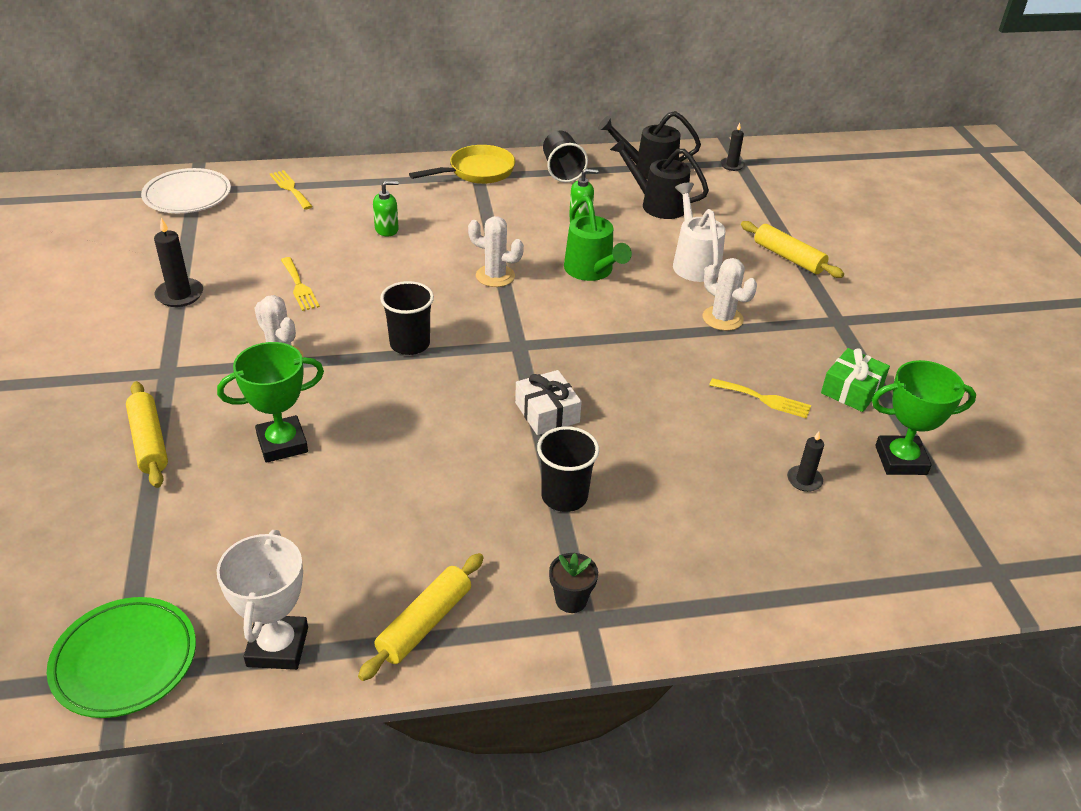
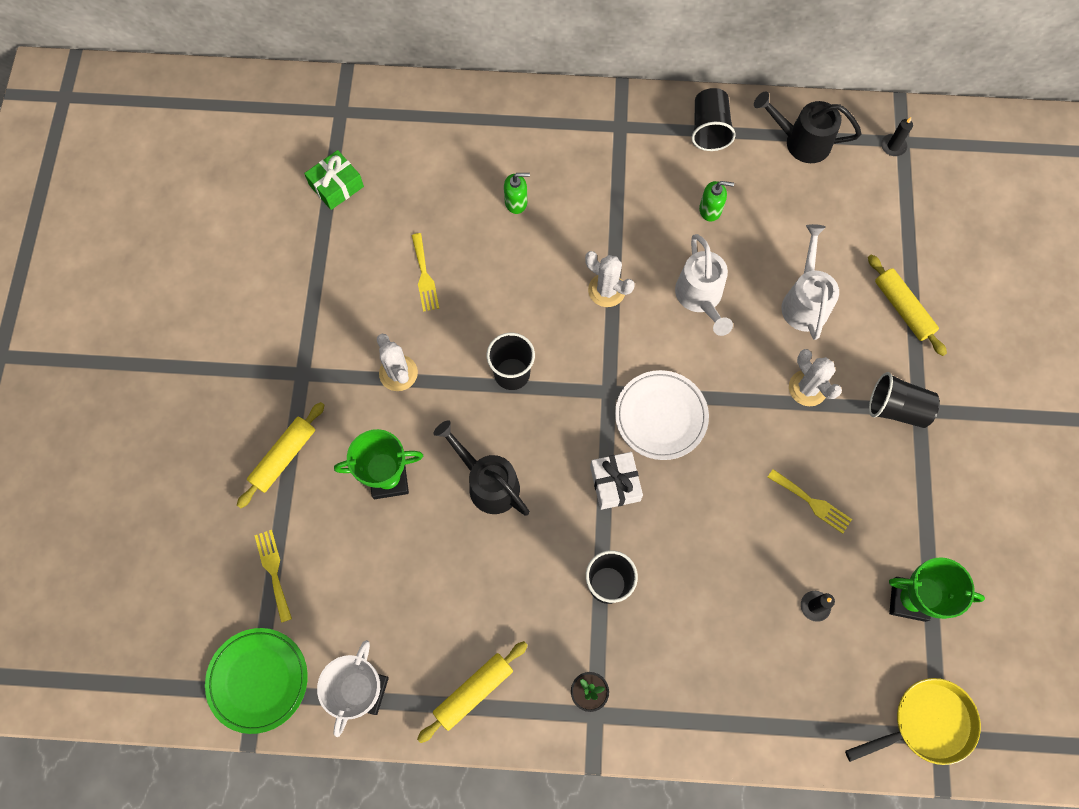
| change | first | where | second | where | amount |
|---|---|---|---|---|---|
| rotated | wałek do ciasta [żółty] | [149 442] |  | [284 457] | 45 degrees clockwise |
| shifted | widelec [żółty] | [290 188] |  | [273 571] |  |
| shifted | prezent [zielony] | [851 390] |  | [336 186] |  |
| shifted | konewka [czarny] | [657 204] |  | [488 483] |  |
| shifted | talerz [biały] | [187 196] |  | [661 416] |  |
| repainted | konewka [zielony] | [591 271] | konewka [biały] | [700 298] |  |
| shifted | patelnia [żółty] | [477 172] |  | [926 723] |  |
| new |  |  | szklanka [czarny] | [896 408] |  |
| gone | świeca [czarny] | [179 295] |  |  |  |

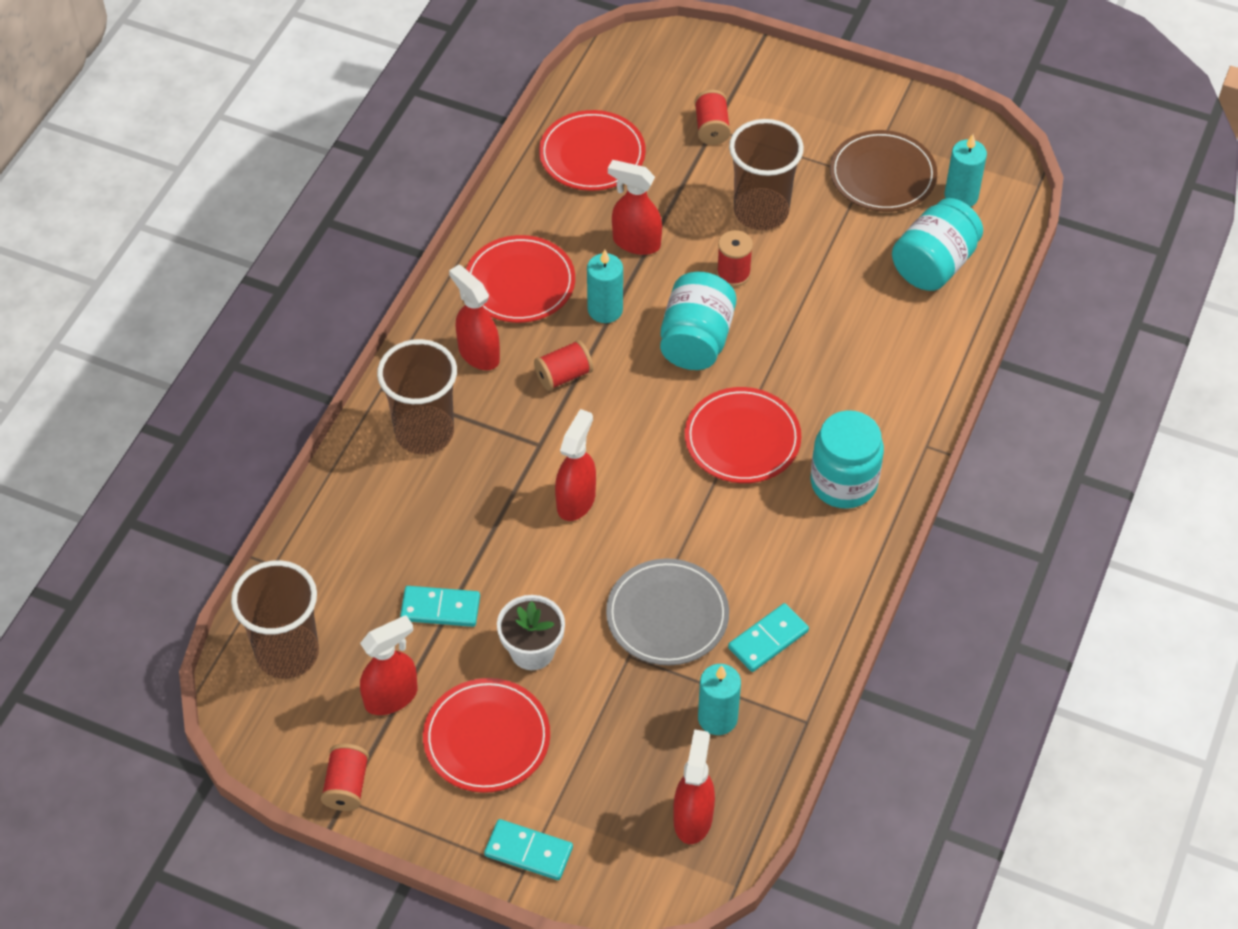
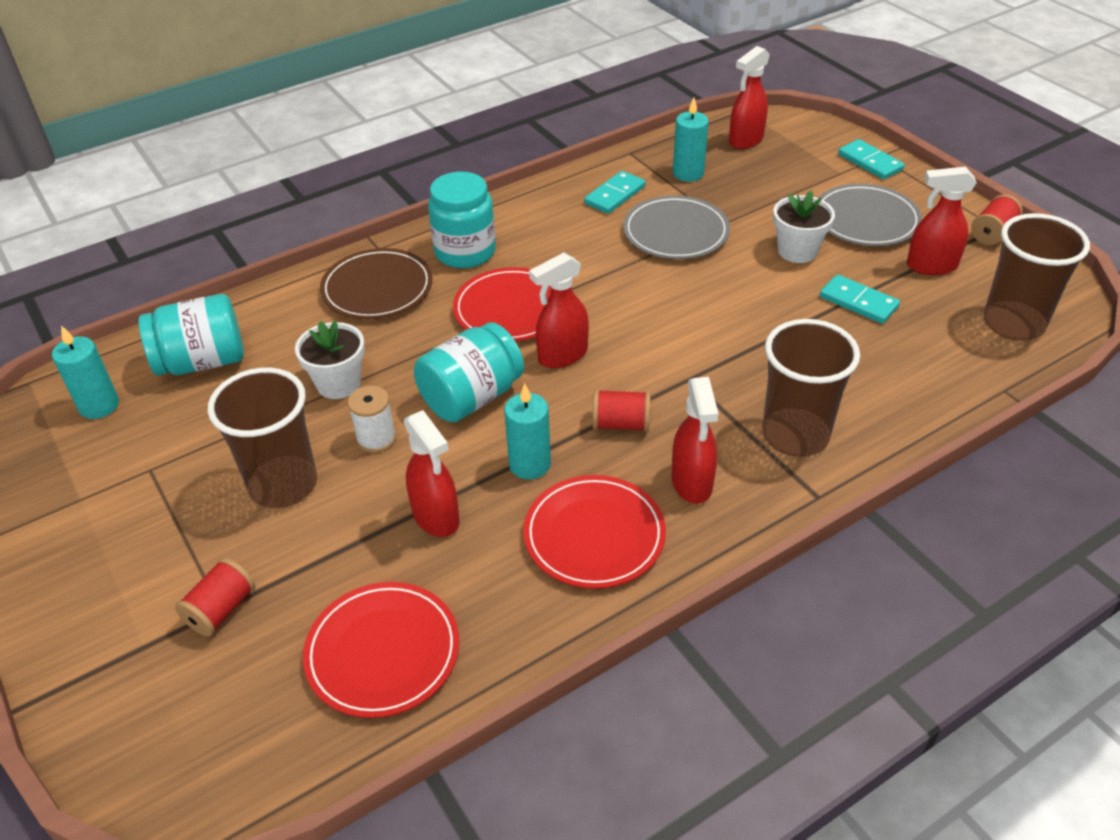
| change | first | where | second | where | amount |
|---|---|---|---|---|---|
| new |  |  | doniczka [biały] | [338 383] |  |
| shifted | talerz [brązowy] | [882 175] |  | [377 288] |  |
| repainted | szpulka [czerwony] | [733 273] | szpulka [biały] | [376 438] |  |
| shifted | spryskiwacz [czerwony] | [576 500] |  | [562 356] |  |
| rotated | kostka domina [turkusowy] | [768 639] |  | [615 195] | 45 degrees counterclockwise |
| repainted | talerz [czerwony] | [487 738] | talerz [szary] | [866 220] |  |

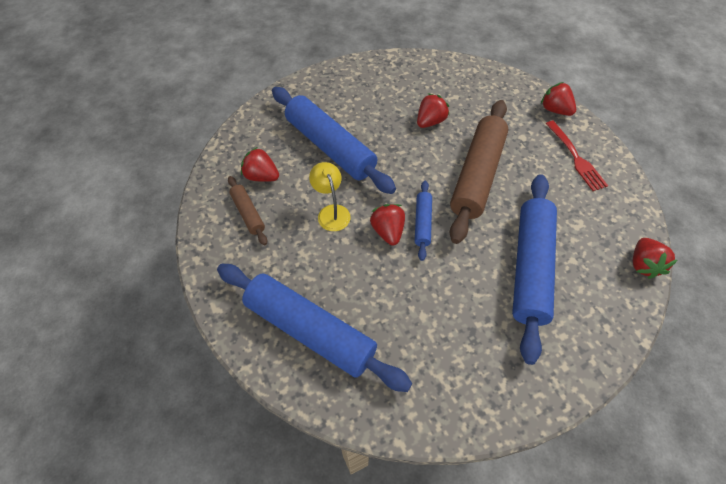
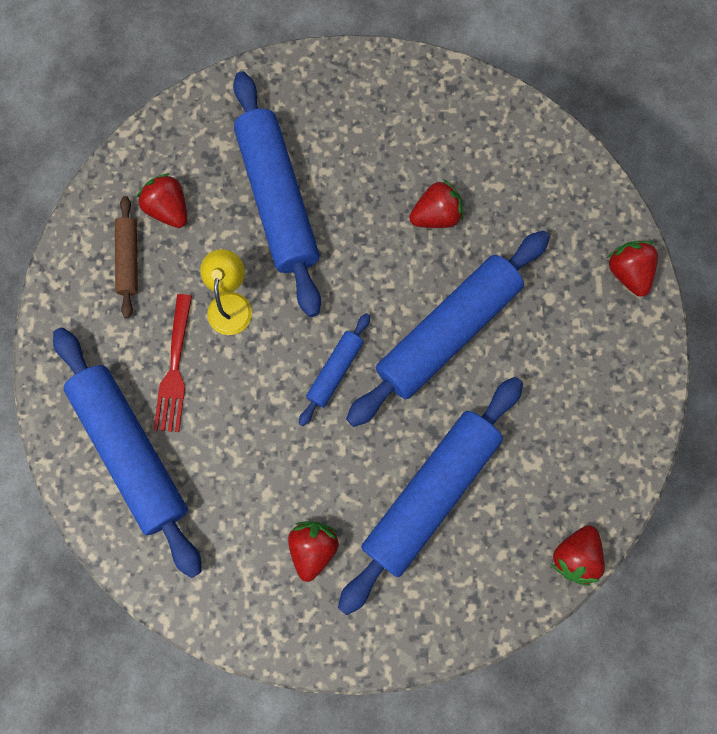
| change | first | where | second | where | amount |
|---|---|---|---|---|---|
| shifted | widelec [czerwony] | [575 157] |  | [174 367] |  |
| shifted | truskawka [czerwony] | [388 231] |  | [313 547] |  |
| repainted | wałek do ciasta [brązowy] | [477 175] | wałek do ciasta [niebieski] | [447 332] |  |

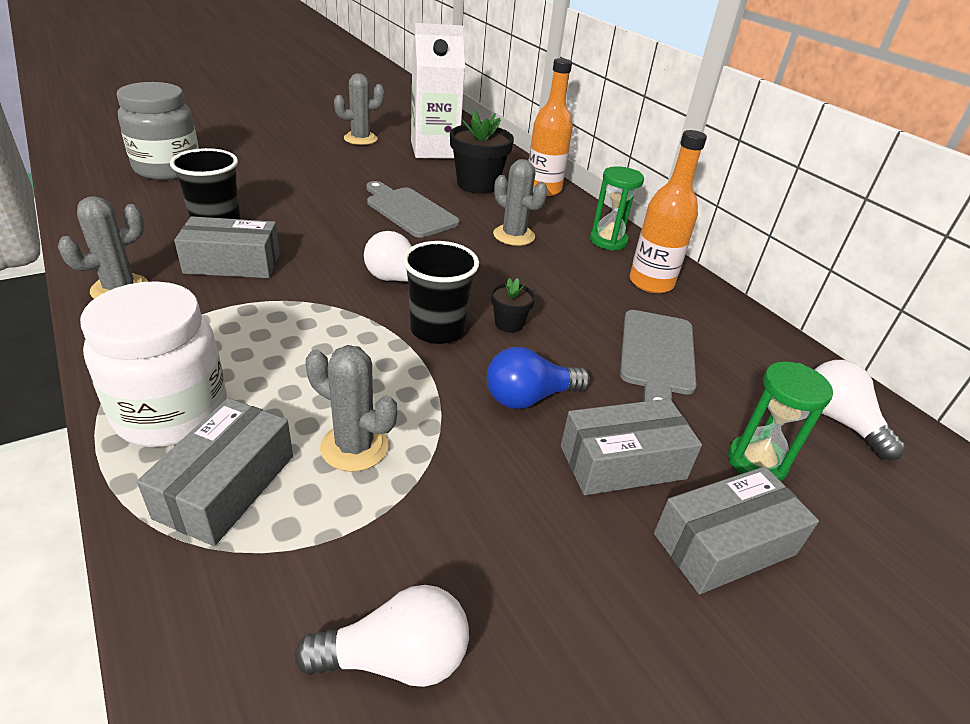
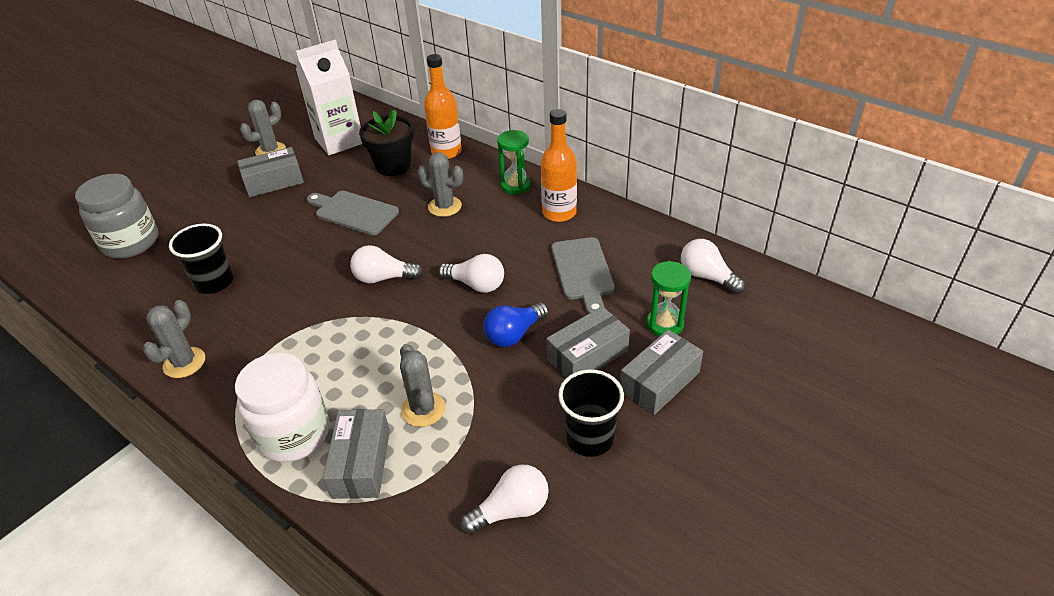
| change | first | where | second | where | amount |
|---|---|---|---|---|---|
| shifted | pudełko [szary] | [232 263] |  | [274 182] |  |
| rotated | kaktus [szary] | [354 447] |  | [423 409] | 60 degrees clockwise |
| swapped | doniczka [czarny] | [509 324] | żarówka [biały] | [476 285] |  |
| shifted | szklanka [czarny] | [437 329] |  | [589 438] |  |

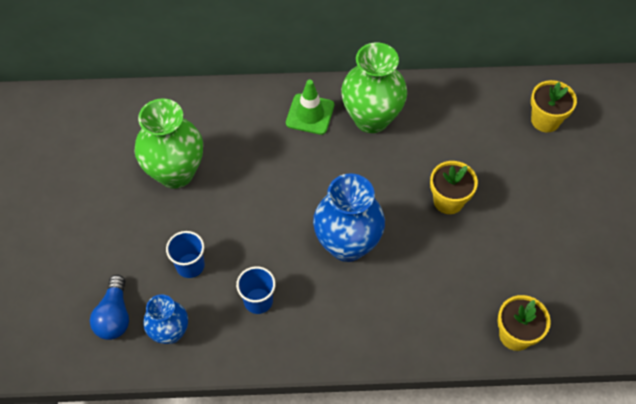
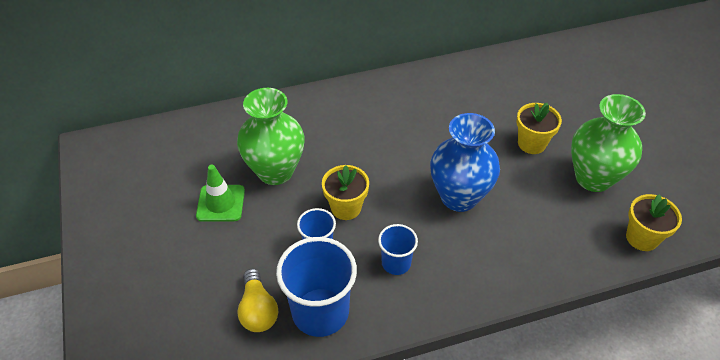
| change | first | where | second | where | amount |
|---|---|---|---|---|---|
| shifted | pachołek [zielony] | [310 114] |  | [220 203] |  |
| repainted | żarówka [niebieski] | [114 316] | żarówka [żółty] | [258 310] |  |
| swapped | wazon [niebieski] | [170 332] | szklanka [niebieski] | [320 312] |  |
| shifted | doniczka [żółty] | [545 120] |  | [346 208] |  |
| shifted | wazon [zielony] | [371 118] |  | [593 178] |  |

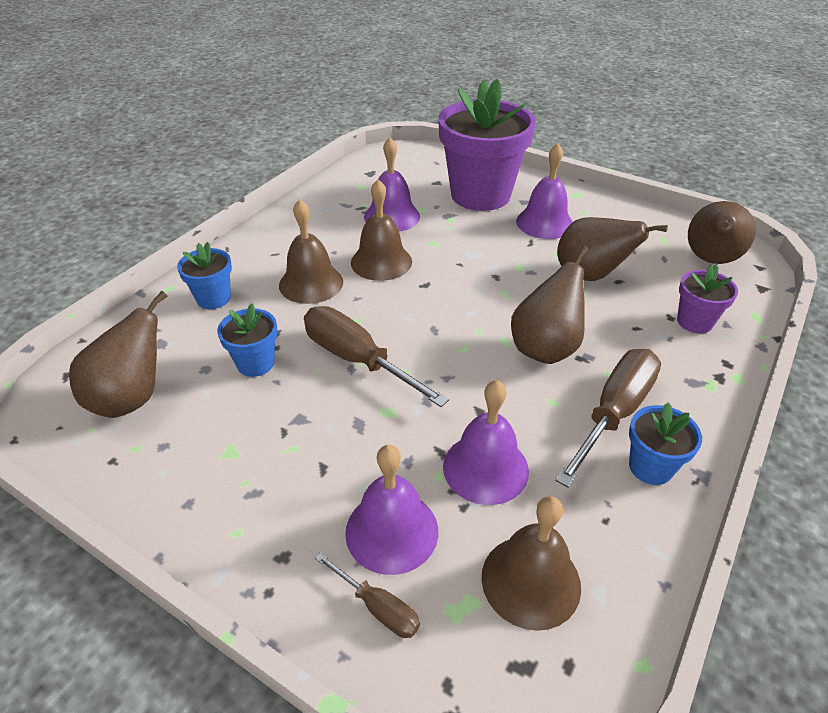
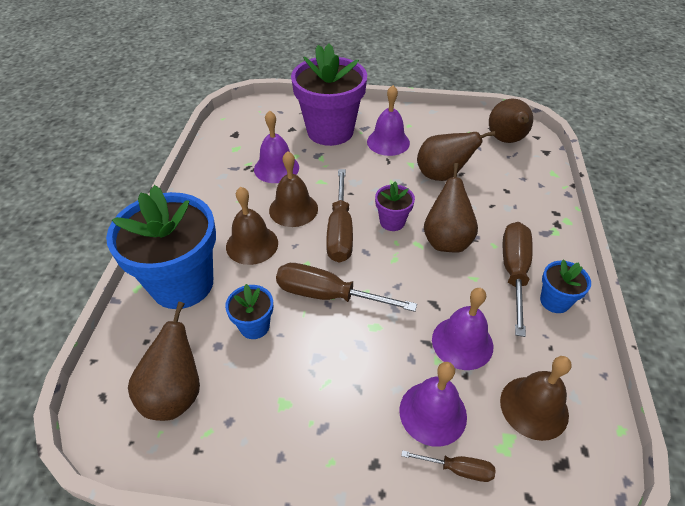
| change | first | where | second | where | amount |
|---|---|---|---|---|---|
| scaled | doniczka [niebieski] | [213 298] |  | [182 284] | x2.20 |
| new |  |  | śrubokręt [brązowy] | [340 232] |  |
| shifted | doniczka [fioletowy] | [694 322] |  | [392 222] |  |

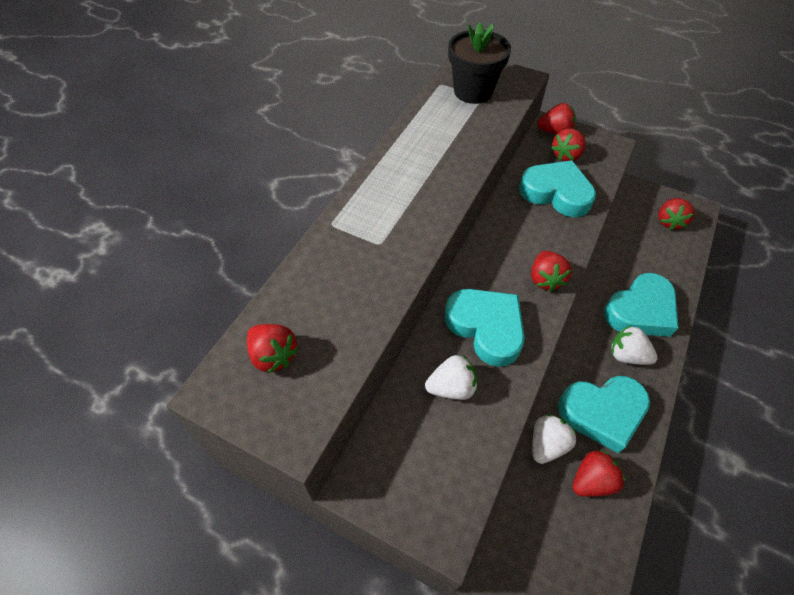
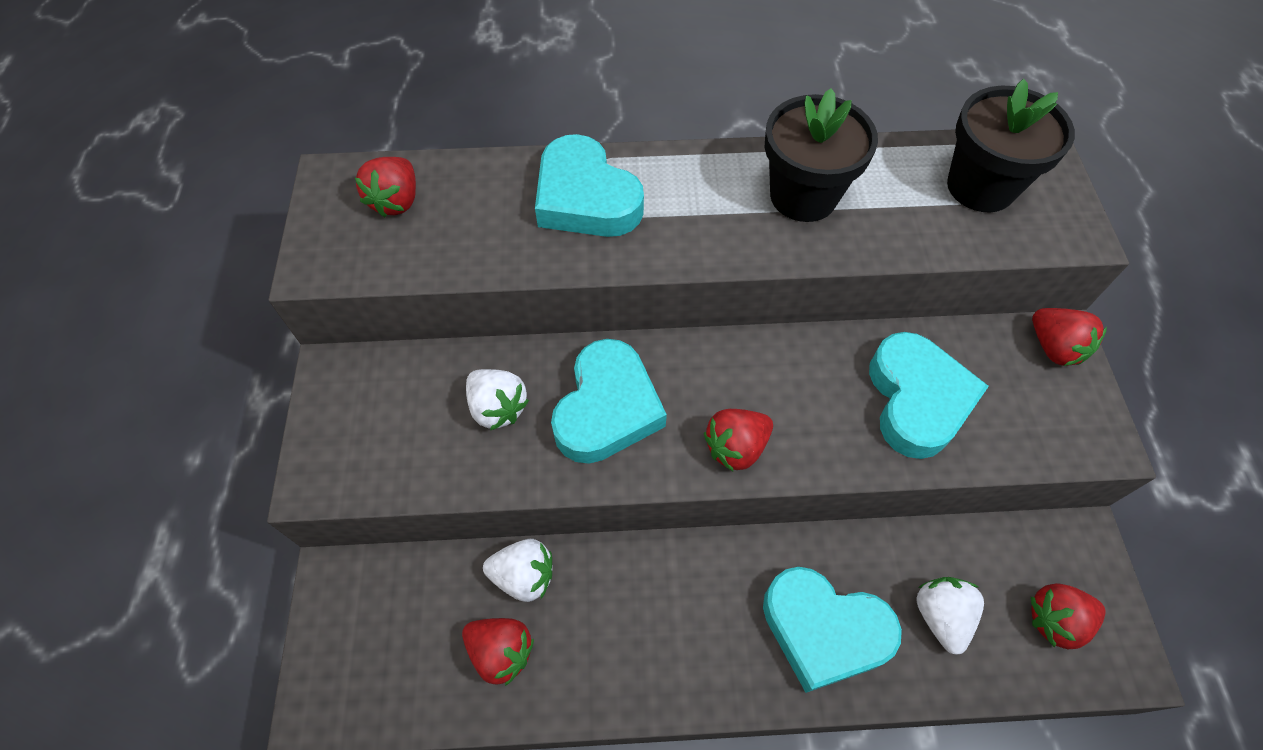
| change | first | where | second | where | amount |
|---|---|---|---|---|---|
| shifted | serce [turkusowy] | [602 413] |  | [585 198] |  |
| new |  |  | doniczka [czarny] | [803 196] |  |
| shifted | truskawka [biały] | [627 355] |  | [940 616] |  |
| gone | truskawka [czerwony] | [566 155] |  |  |  |

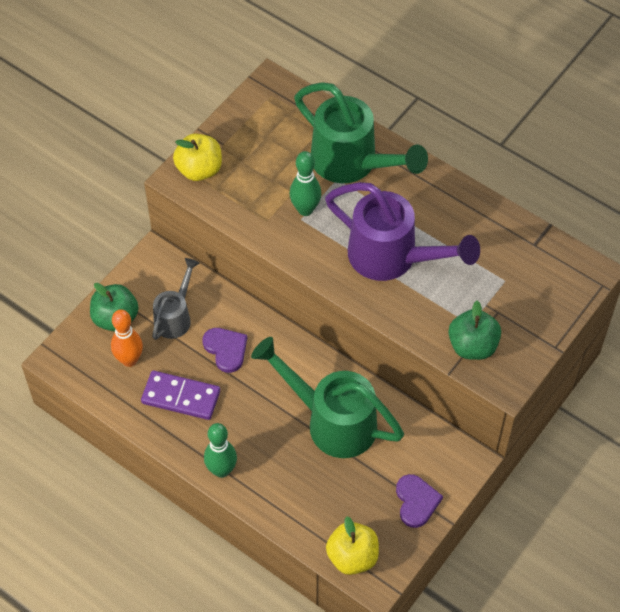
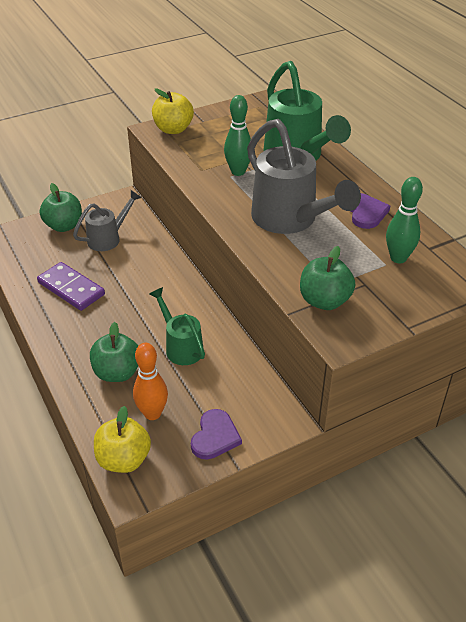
| change | first | where | second | where | amount |
|---|---|---|---|---|---|
| new |  |  | jabłko [zielony] | [117 372] |  |
| shifted | kręgiel [pomarańczowy] | [129 360] |  | [152 413] |  |
| scaled | konewka [zielony] | [331 421] |  | [181 346] | x0.57 |
| repainted | konewka [fioletowy] | [393 258] | konewka [szary] | [290 220] |  |
| shifted | serce [fioletowy] | [226 349] |  | [365 212] |  |
| shifted | kręgiel [zielony] | [221 470] |  | [398 258] |  |

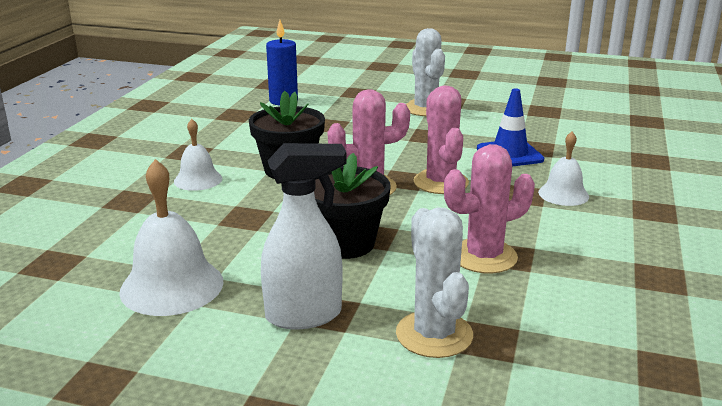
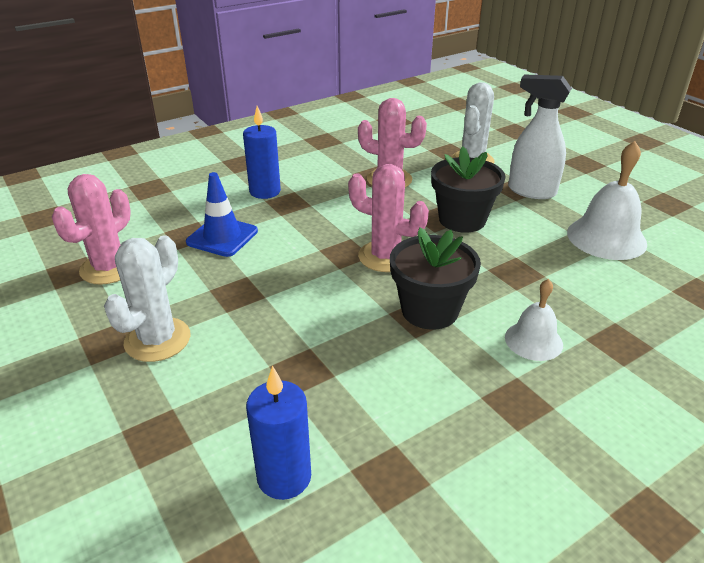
| change | first | where | second | where | amount |
|---|---|---|---|---|---|
| shifted | kaktus [różowy] | [440 182] |  | [109 268] |  |
| swapped | dzwonek [biały] | [563 194] | świeca [niebieski] | [265 191] |  |

